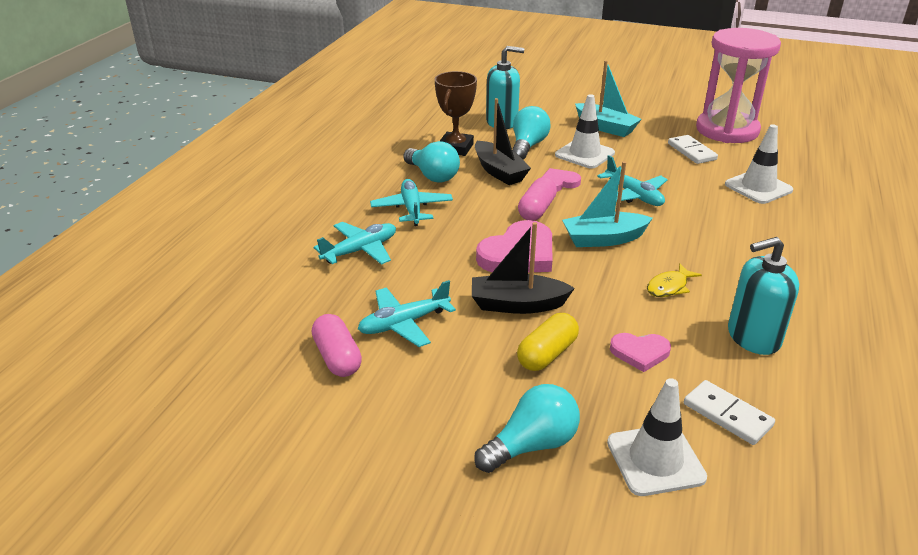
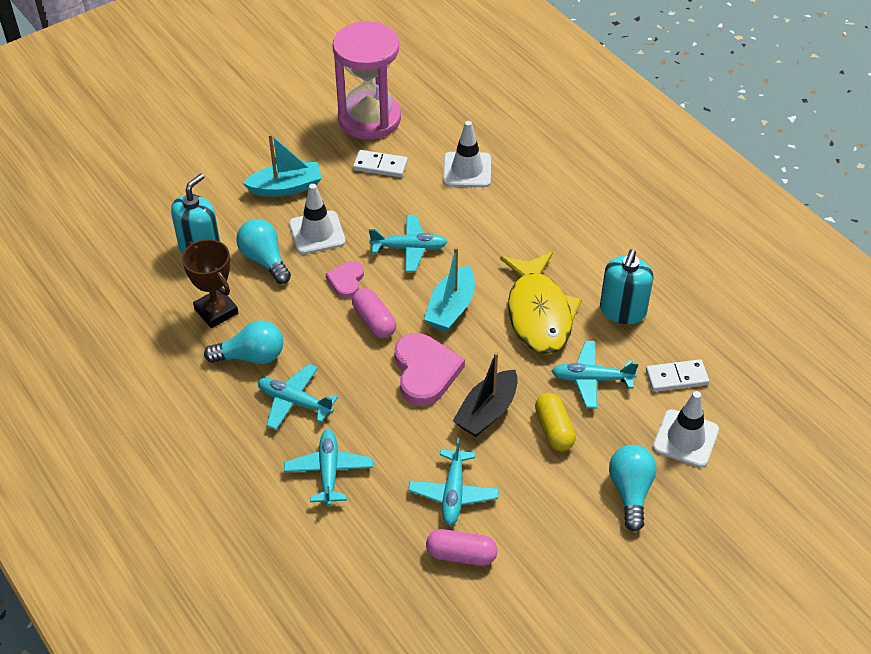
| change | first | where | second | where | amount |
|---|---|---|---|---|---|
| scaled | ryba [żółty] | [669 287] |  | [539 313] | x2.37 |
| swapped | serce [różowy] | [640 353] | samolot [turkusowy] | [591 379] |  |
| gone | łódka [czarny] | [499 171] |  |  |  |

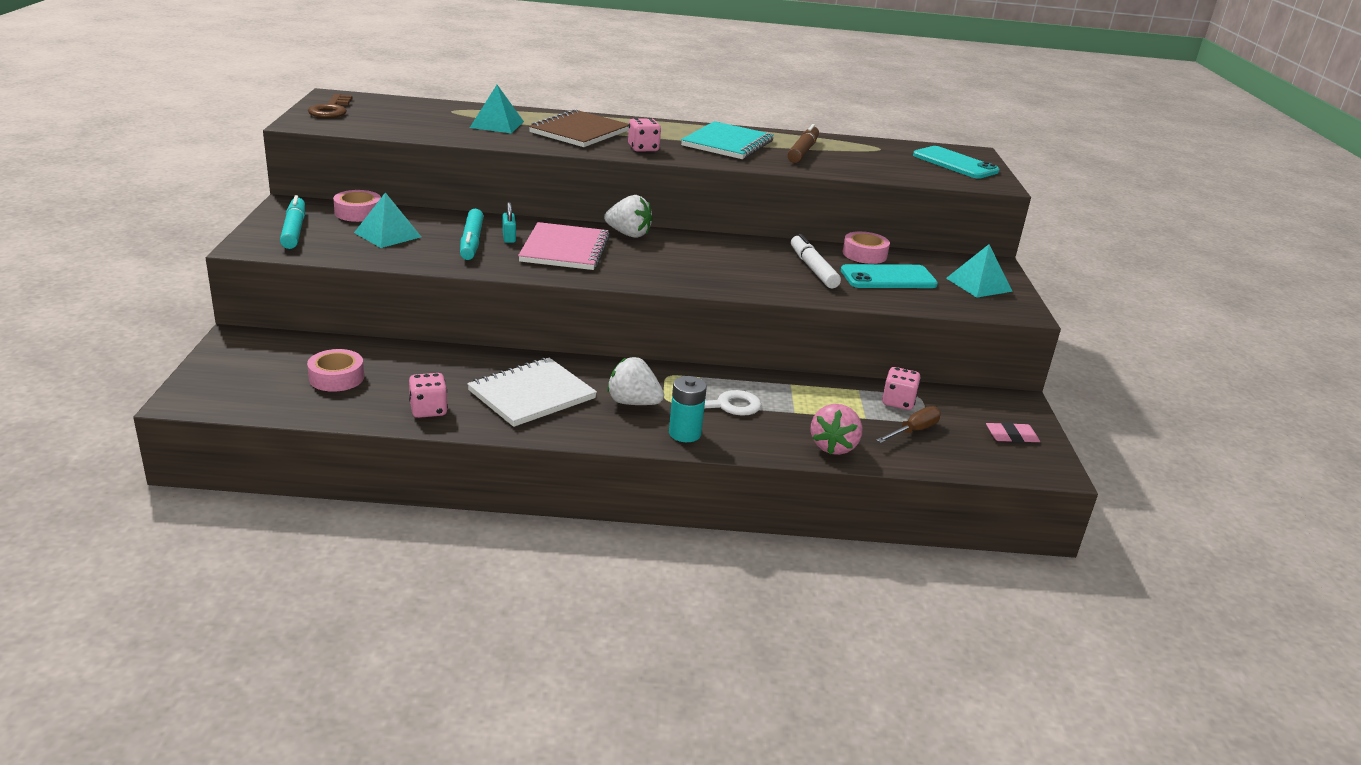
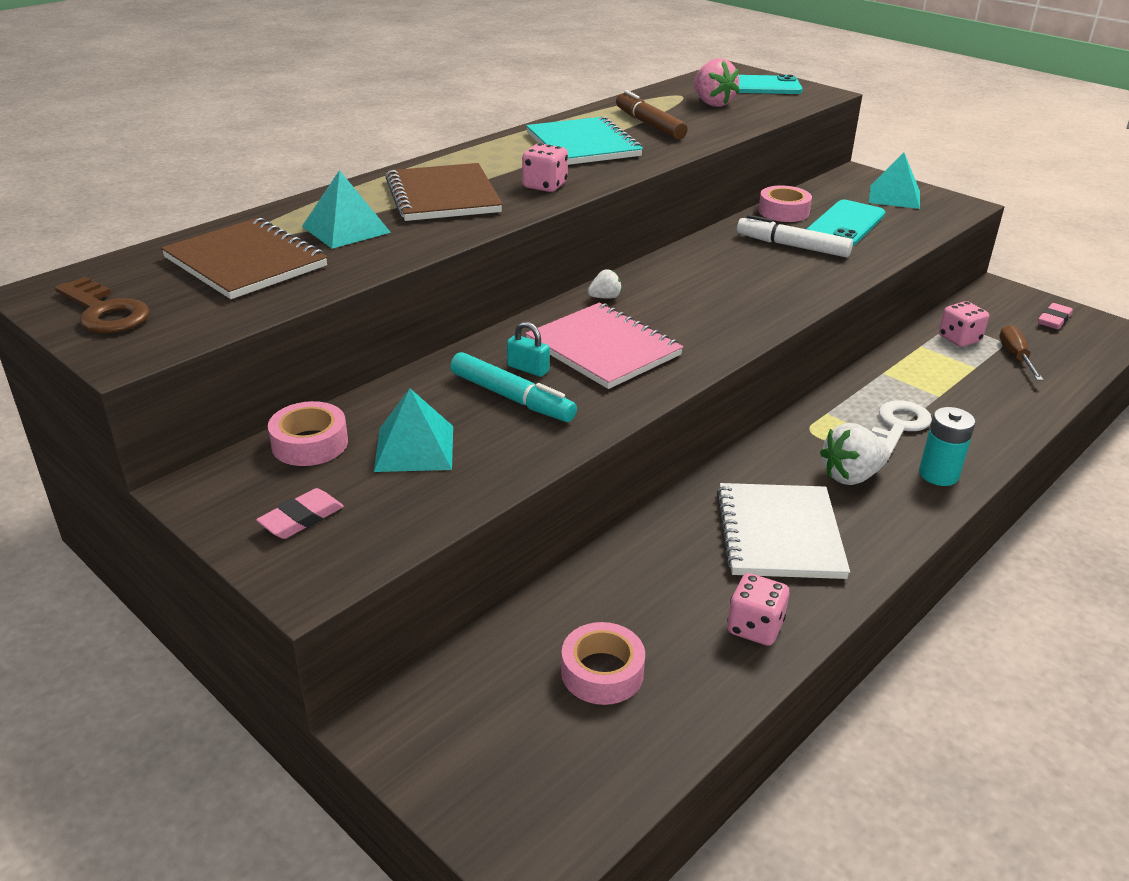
| change | first | where | second | where | amount |
|---|---|---|---|---|---|
| new |  |  | zeszyt [brązowy] | [245 262] |  |
| swapped | flamaster [turkusowy] | [294 230] | gumka do mazania [różowy] | [301 518] |  |
| scaled | truskawka [biały] | [628 234] |  | [605 297] | x0.53 |
| shifted | truskawka [różowy] | [833 446] |  | [712 103] |  |

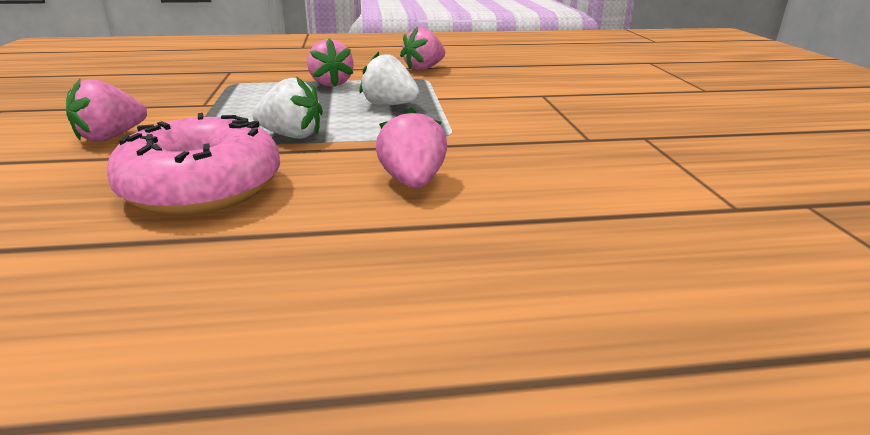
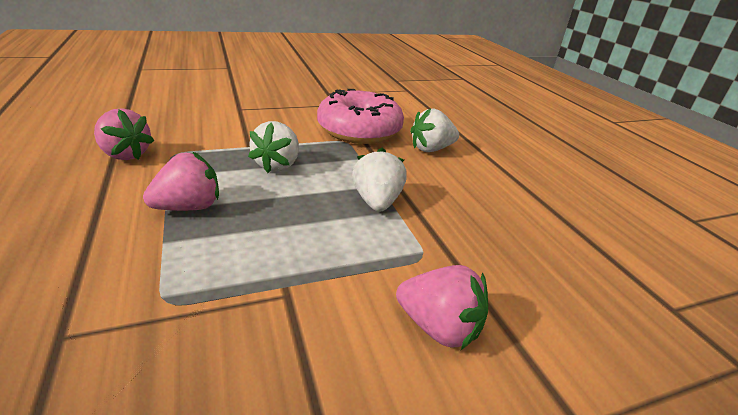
| change | first | where | second | where | amount |
|---|---|---|---|---|---|
| shifted | donut [różowy] | [203 188] |  | [359 130] |  |
| repainted | truskawka [różowy] | [412 182] | truskawka [biały] | [431 149] |  |

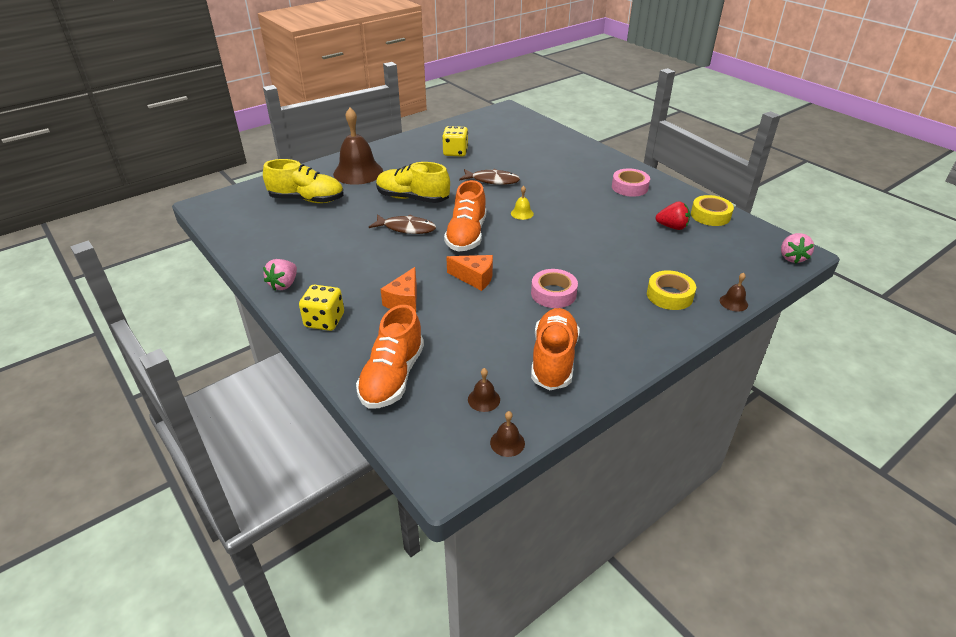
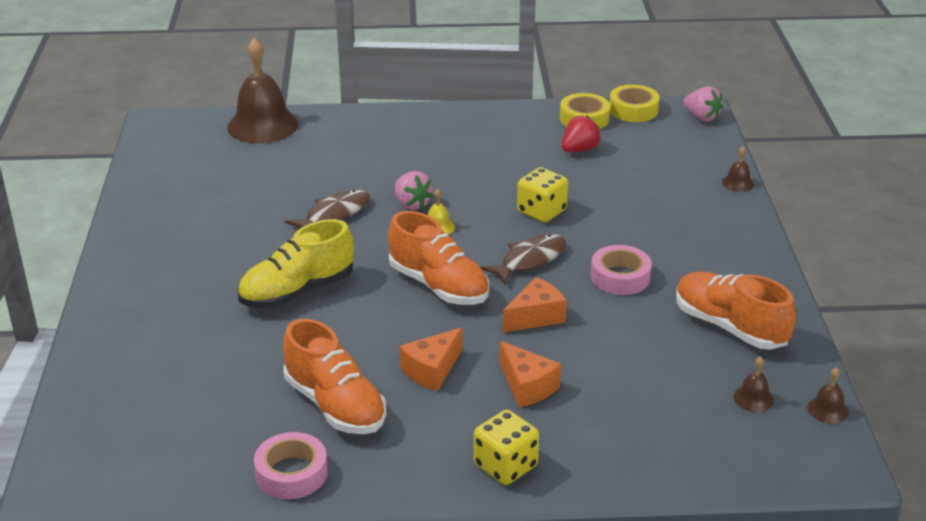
| change | first | where | second | where | amount |
|---|---|---|---|---|---|
| shifted | dzwonek [brązowy] | [358 172] |  | [263 125] |  |
| shifted | taśma klejąca [różowy] | [629 187] |  | [291 473] |  |
| shifted | but [pomarańczowy] | [392 377] |  | [335 405] |  |
| shifted | truskawka [różowy] | [284 284] |  | [412 204] |  |
| new |  |  | ser [pomarańczowy] | [432 370] |  |
| shifted | ryba [brązowy] | [406 228] |  | [529 260] |  |
| shifted | kostka do gry [żółty] | [455 152] |  | [541 211] |  |
| shifted | taśma klejąca [żółty] | [669 295] |  | [633 110] |  |
| gone | but [żółty] | [307 199] |  |  |  |

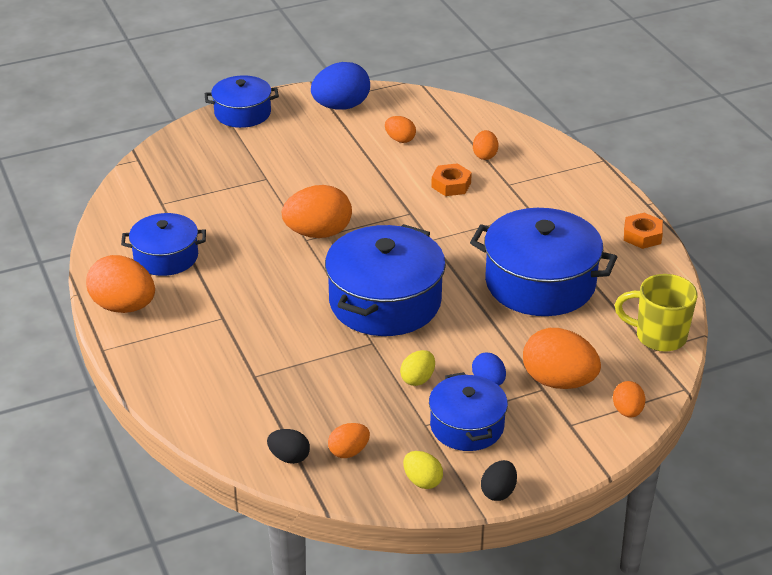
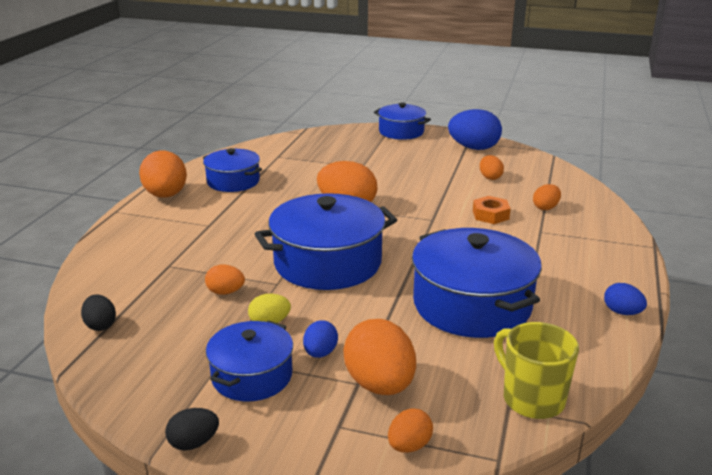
| change | first | where | second | where | amount |
|---|---|---|---|---|---|
| shifted | jajko [pomarańczowy] | [349 451] |  | [225 292] |  |
| swapped | nakrętka [pomarańczowy] | [642 236] | jajko [niebieski] | [622 312] |  |
| gone | jajko [żółty] | [422 481] |  |  |  |

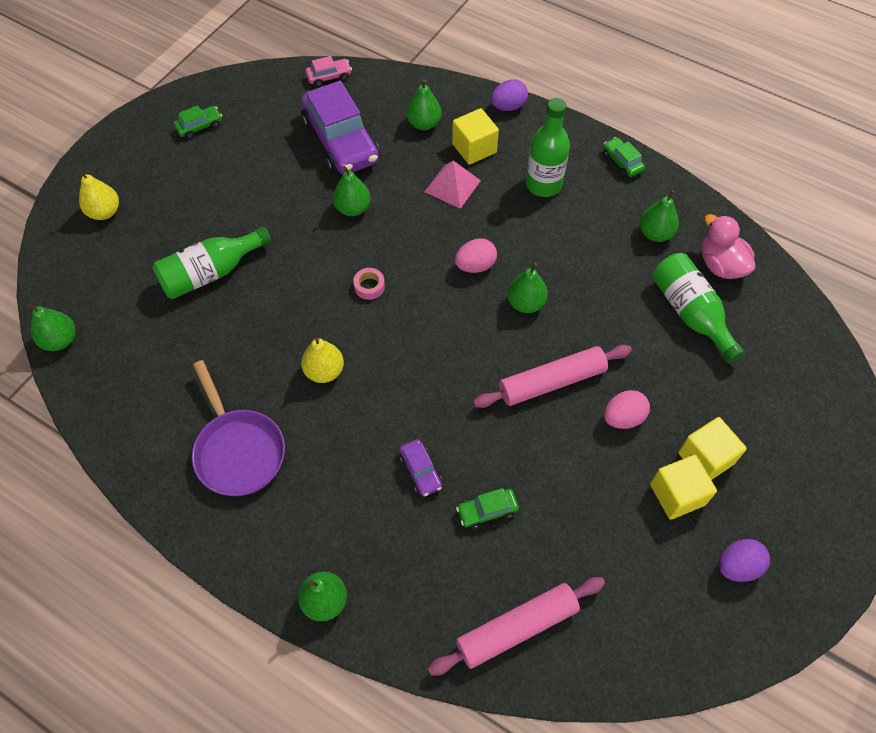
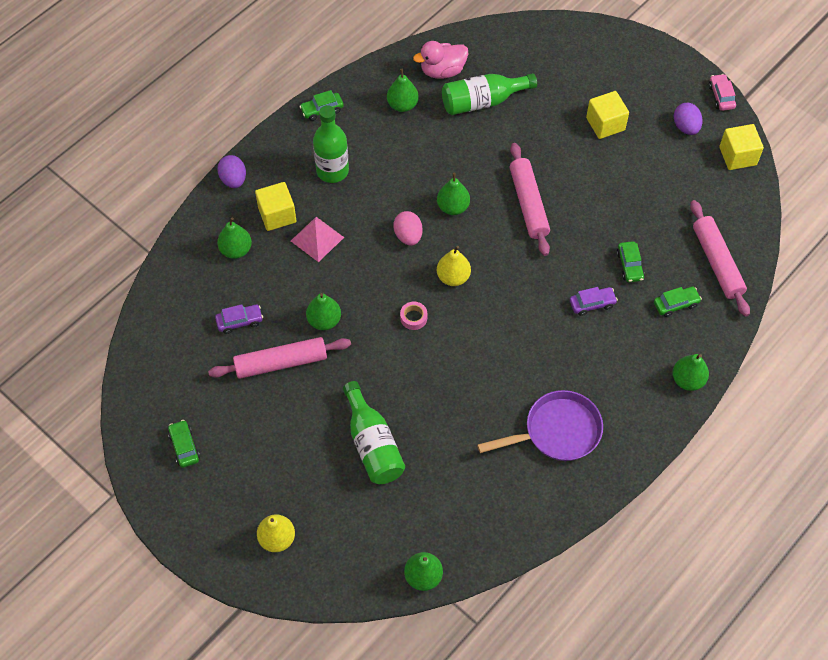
| change | first | where | second | where | amount |
|---|---|---|---|---|---|
| new |  |  | wałek do ciasta [różowy] | [281 362] |  |
| scaled | samochód [fioletowy] | [341 141] |  | [239 321] | x0.44 |
| shifted | gruszka [żółty] | [324 371] |  | [453 277] |  |
| new |  |  | samochód [zielony] | [676 304] |  |
| shifted | samochód [różowy] | [329 77] |  | [721 96] |  |
| shifted | sześcian [żółty] | [677 494] |  | [737 156] |  |
| gone | jajko [różowy] | [623 418] |  |  |  |

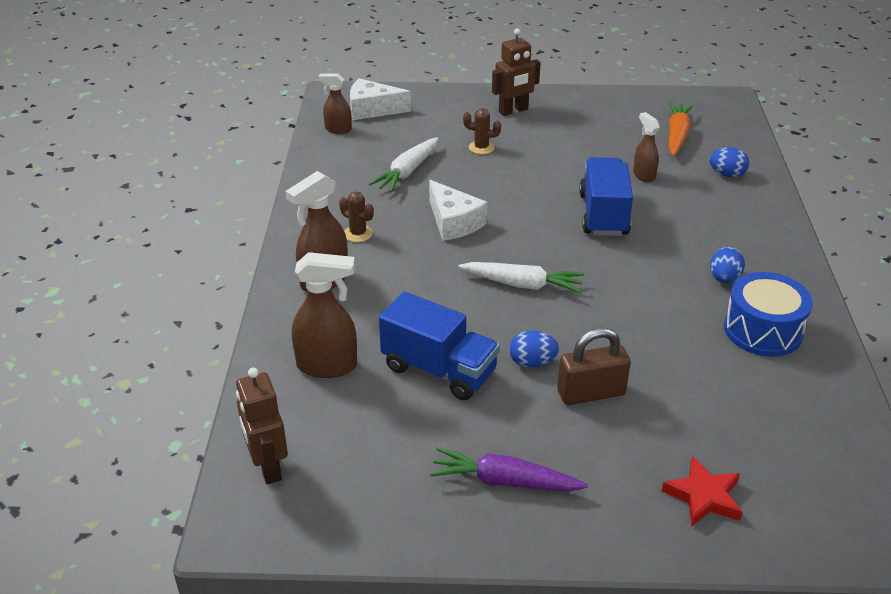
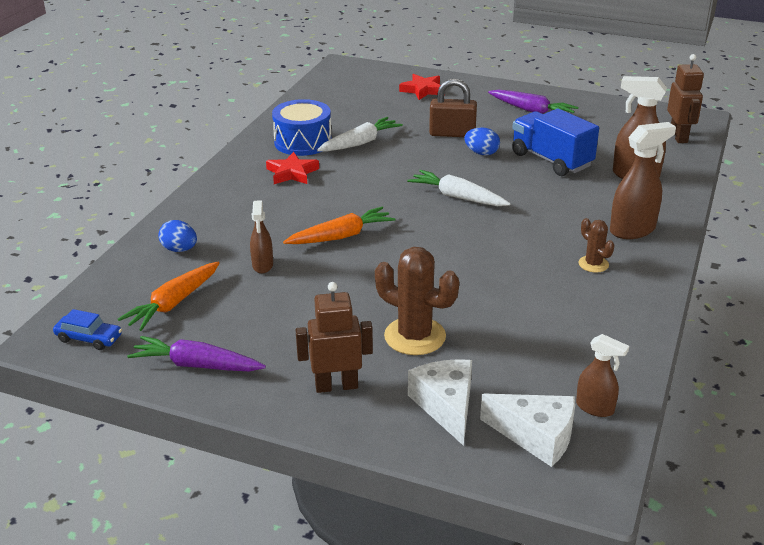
| change | first | where | second | where | amount |
|---|---|---|---|---|---|
| new |  |  | samochód [niebieski] | [89 338] |  |
| new |  |  | marchewka [fioletowy] | [197 365] |  |
| swapped | jajko [niebieski] | [724 279] | gwiazda [czerwony] | [292 173] |  |
| swapped | ciężarówka [niebieski] | [603 214] | marchewka [pomarańczowy] | [341 236] |  |
| shifted | marchewka [biały] | [407 172] |  | [360 143] |  |
| scaled | kaktus [brązowy] | [481 148] |  | [415 336] | x1.85 |
| shifted | ser [biały] | [454 222] |  | [446 406] |  |

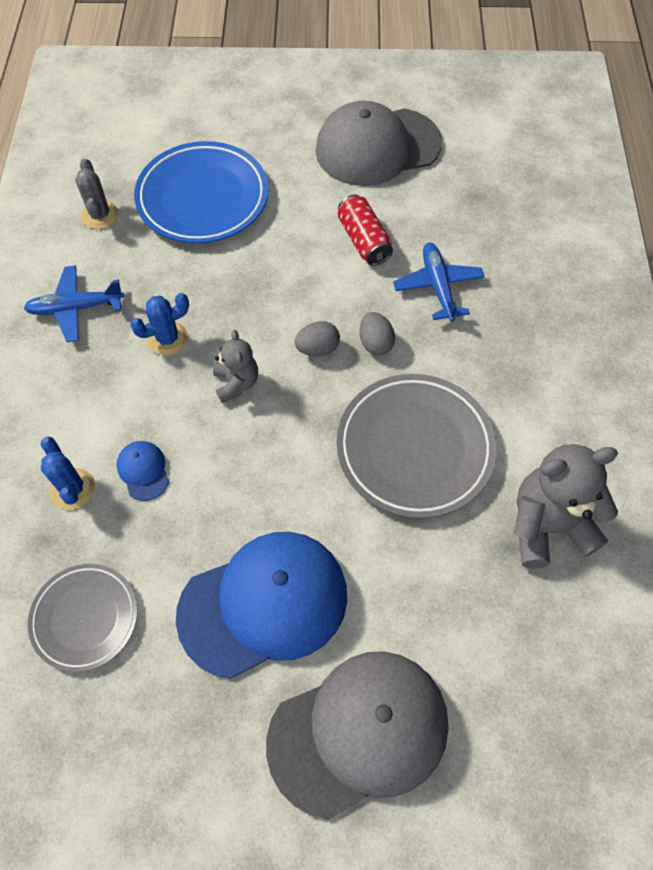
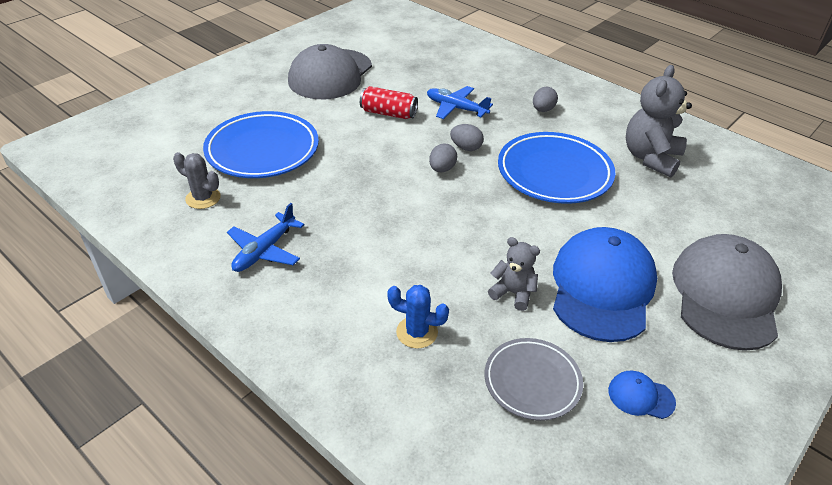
| change | first | where | second | where | amount |
|---|---|---|---|---|---|
| shifted | miś [szary] | [236 383] |  | [513 293] |  |
| repainted | talerz [szary] | [414 448] | talerz [niebieski] | [554 173] |  |
| new |  |  | jajko [szary] | [543 110] |  |
| shifted | czapka [niebieski] | [143 471] |  | [640 396] |  |
| gone | kaktus [niebieski] | [168 338] |  |  |  |

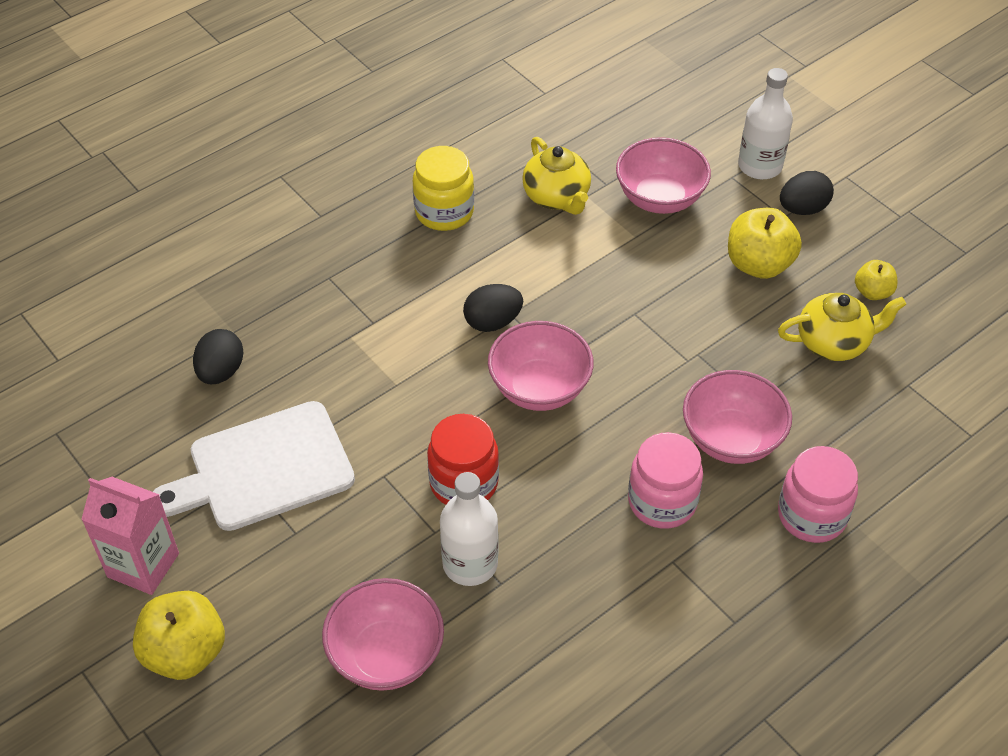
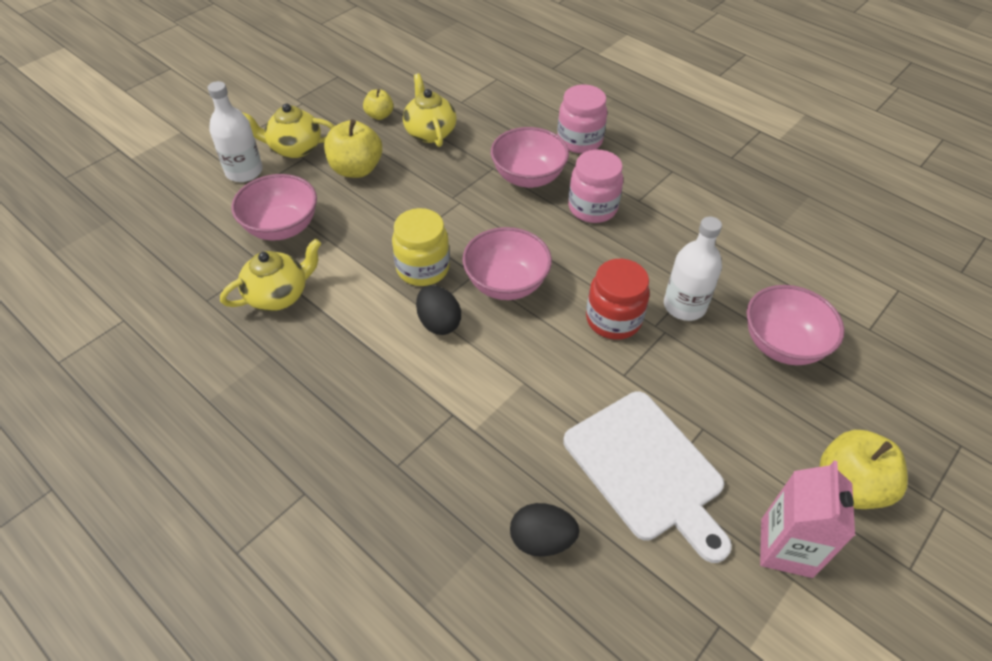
| change | first | where | second | where | amount |
|---|---|---|---|---|---|
| swapped | jajko [czarny] | [802 209] | imbryk [żółty] | [294 148] |  |
| shifted | słoik [żółty] | [444 212] |  | [423 268] |  |

